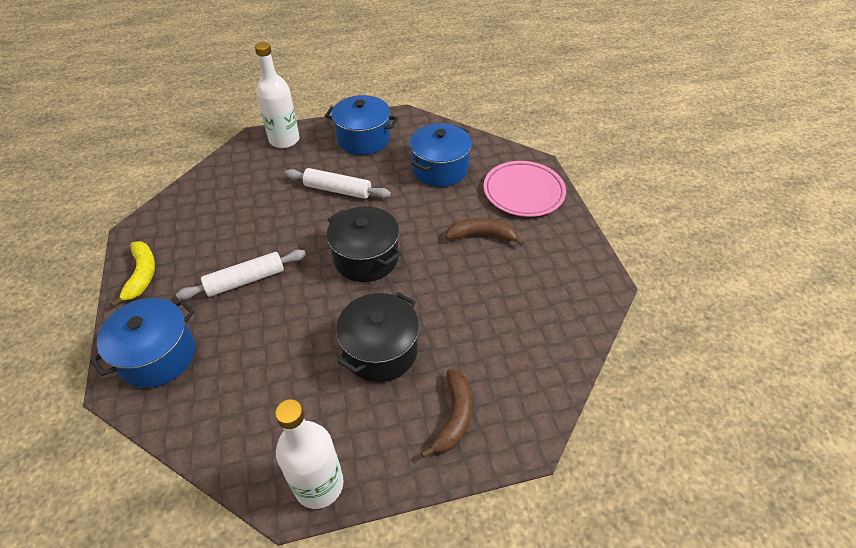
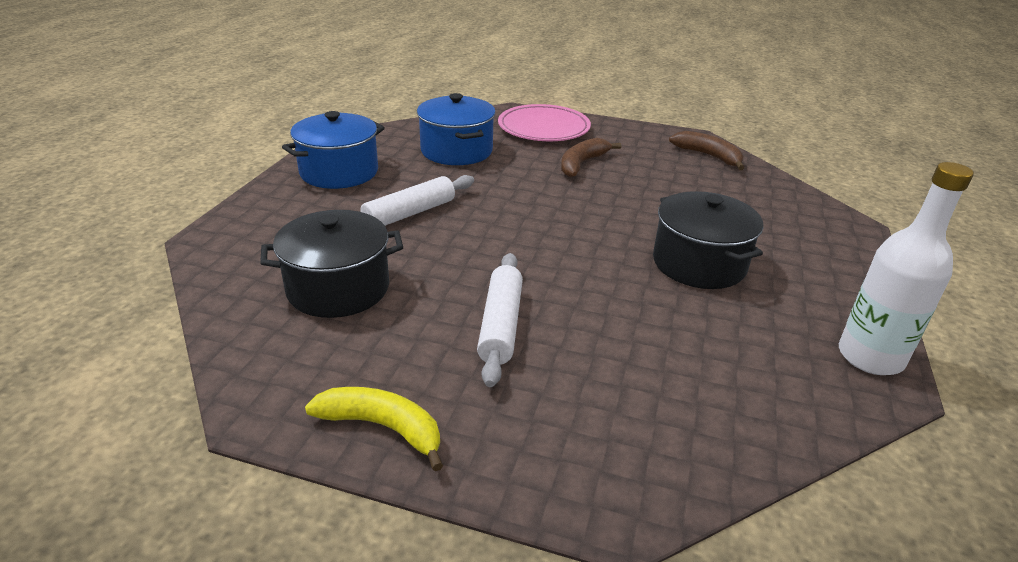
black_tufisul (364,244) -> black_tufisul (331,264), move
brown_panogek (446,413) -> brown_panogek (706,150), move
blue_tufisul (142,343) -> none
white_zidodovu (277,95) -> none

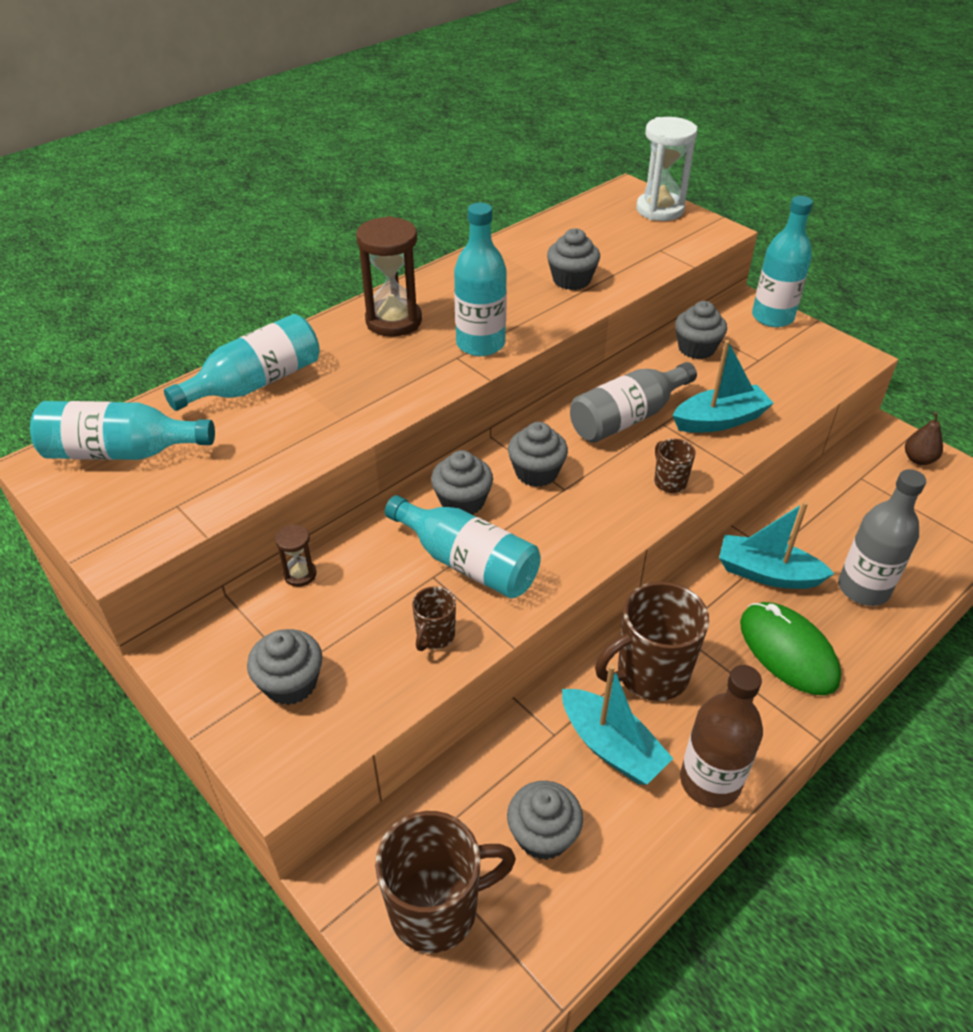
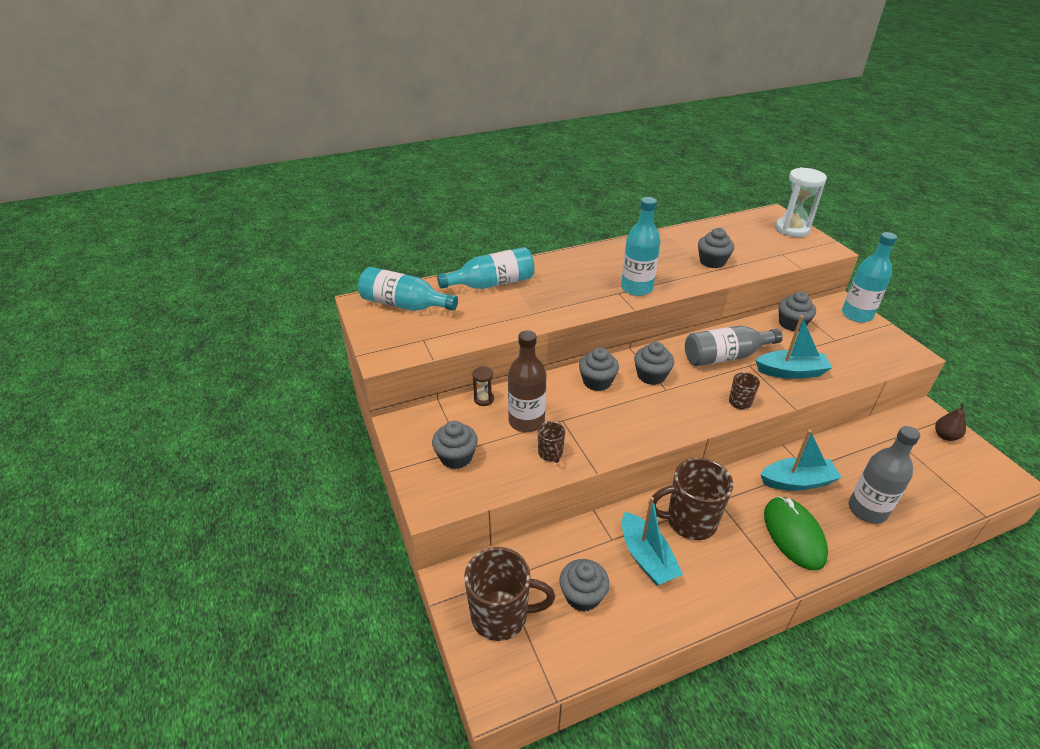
brown_zidodovu (721,736) -> brown_zidodovu (527,381), move
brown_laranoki (434,618) -> brown_laranoki (551,442), 60 degrees counterclockwise
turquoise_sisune (777,545) -> turquoise_sisune (801,460), 135 degrees clockwise
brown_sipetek (389,276) -> none
turquoise_zidodovu (463,547) -> none

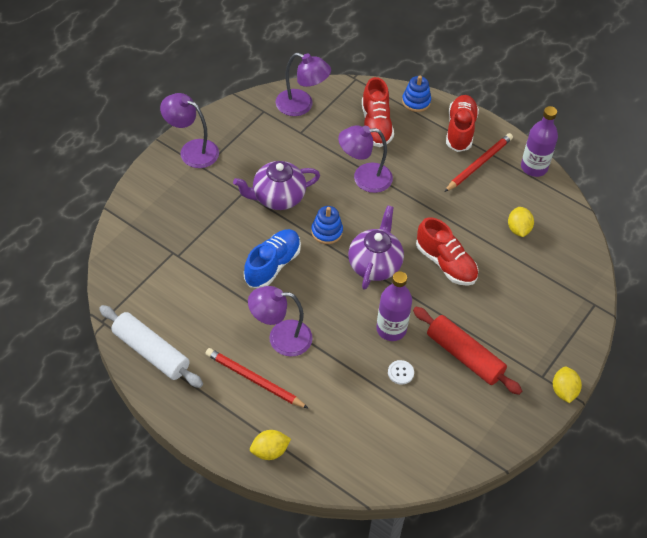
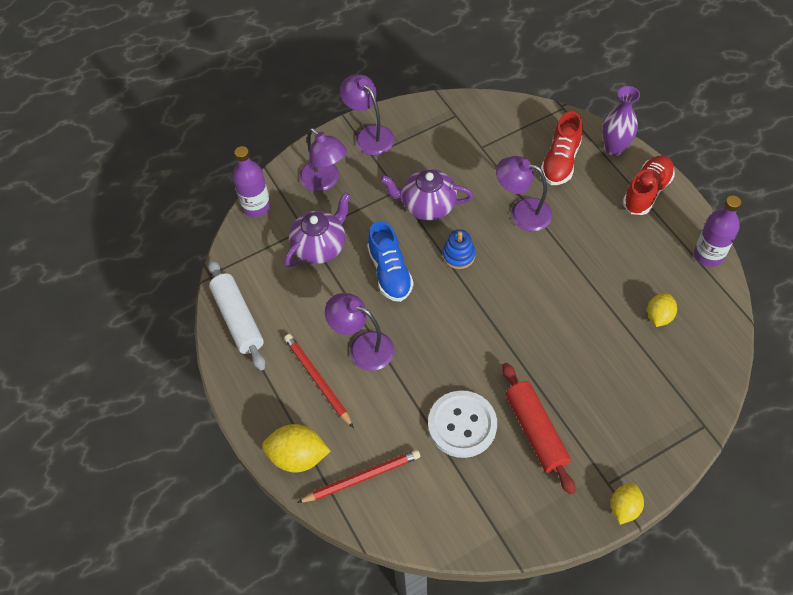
purple_zidodovu (394,306) -> purple_zidodovu (251,181), move
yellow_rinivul (270,445) -> yellow_rinivul (296,448), x1.55
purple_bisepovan (376,247) -> purple_bisepovan (317,229), move
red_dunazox (478,162) -> red_dunazox (358,476), move
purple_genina (303,84) -> purple_genina (323,160), move
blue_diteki (272,258) -> blue_diteki (390,261), 105 degrees clockwise
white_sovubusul (401,372) -> white_sovubusul (462,424), x2.46
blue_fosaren (416,94) -> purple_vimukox (621,121)
red_diteki (447,251) -> none

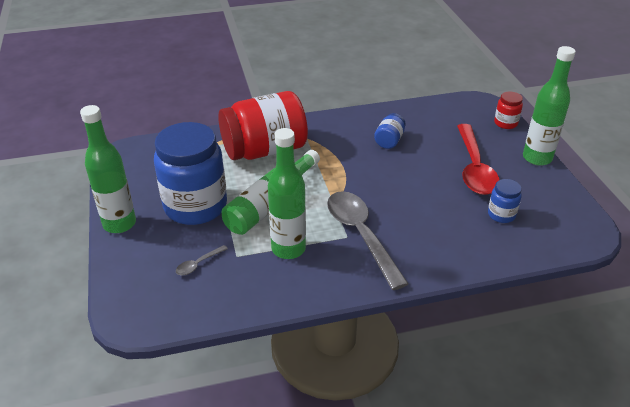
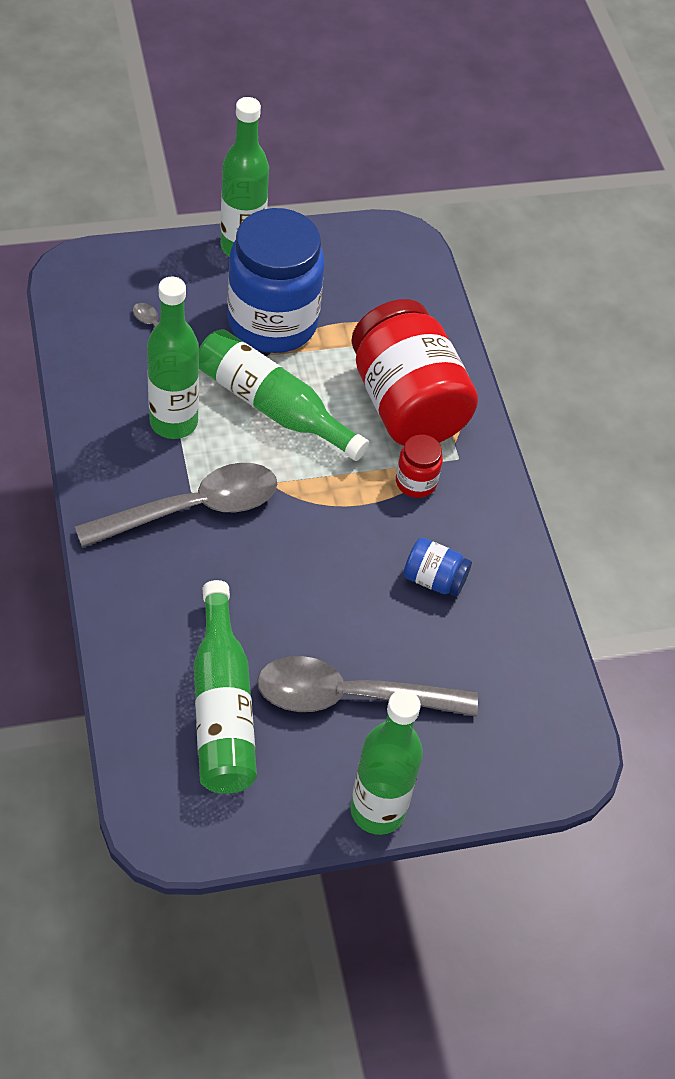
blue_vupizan (505,201) -> green_zidodovu (225,687)
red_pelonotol (478,159) -> grey_pelonotol (367,686)
red_vupizan (508,110) -> red_vupizan (419,466), move

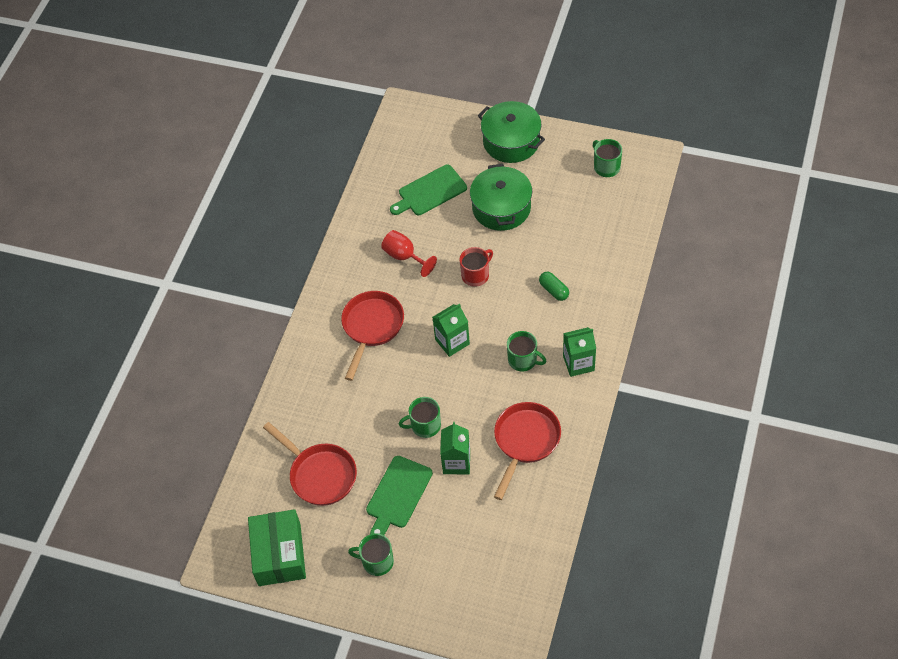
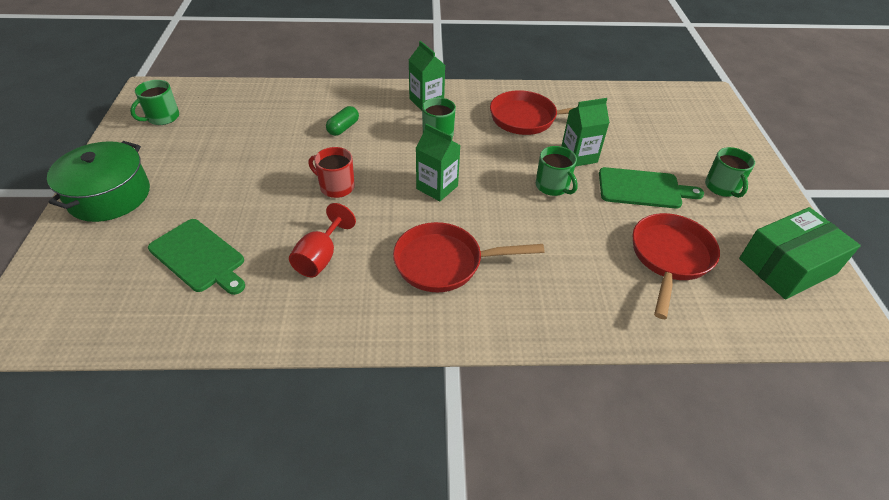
green_tufisul (501,197) -> none

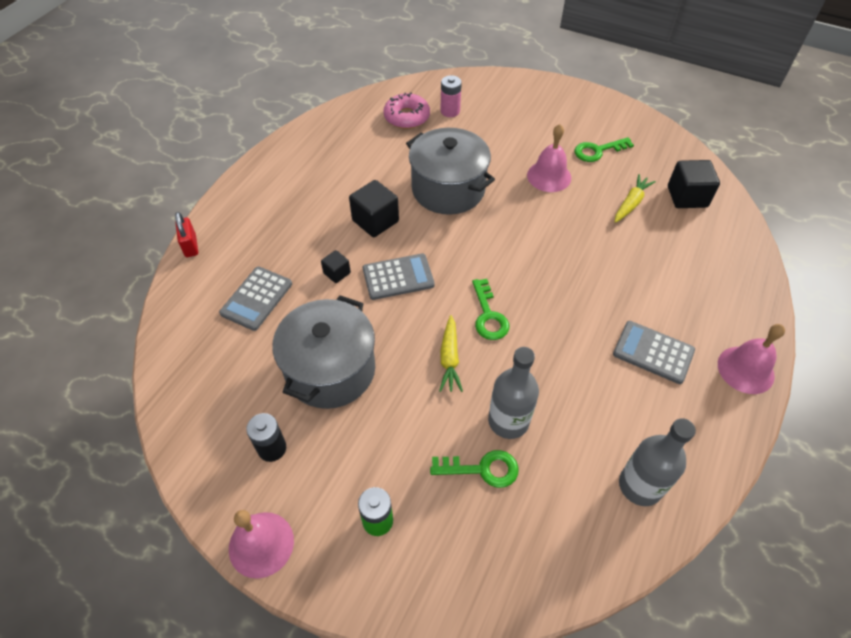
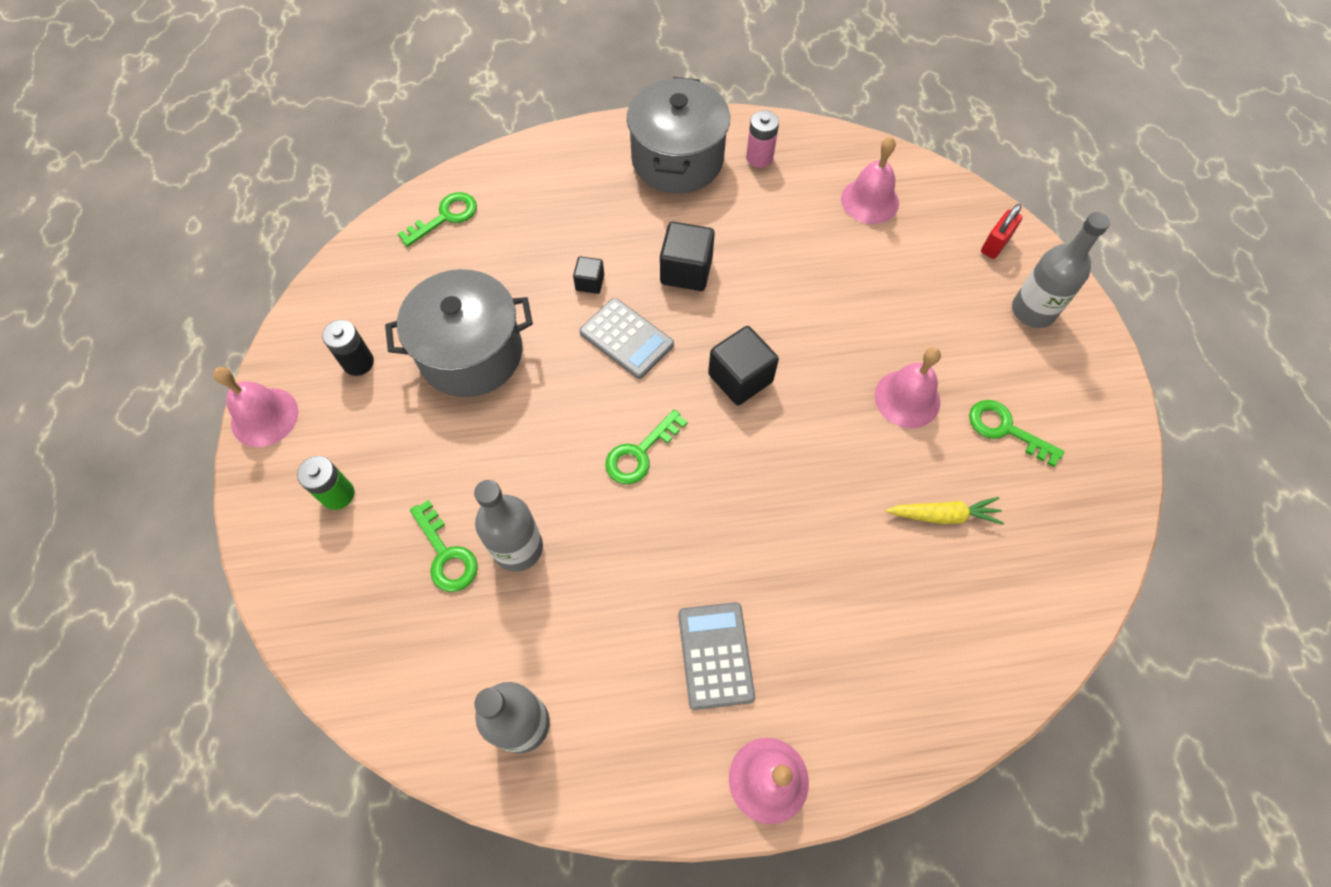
none -> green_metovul (437,219)
grey_tufisul (450,171) -> grey_tufisul (678,135), move
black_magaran (694,184) -> black_magaran (743,365), move
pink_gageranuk (451,96) -> pink_gageranuk (762,139), move
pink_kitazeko (407,110) -> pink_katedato (870,180)
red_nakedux (186,234) -> red_nakedux (1001,231), move
none -> grey_zidodovu (1061,270)
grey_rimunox (255,298) -> none
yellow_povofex (451,353) -> none

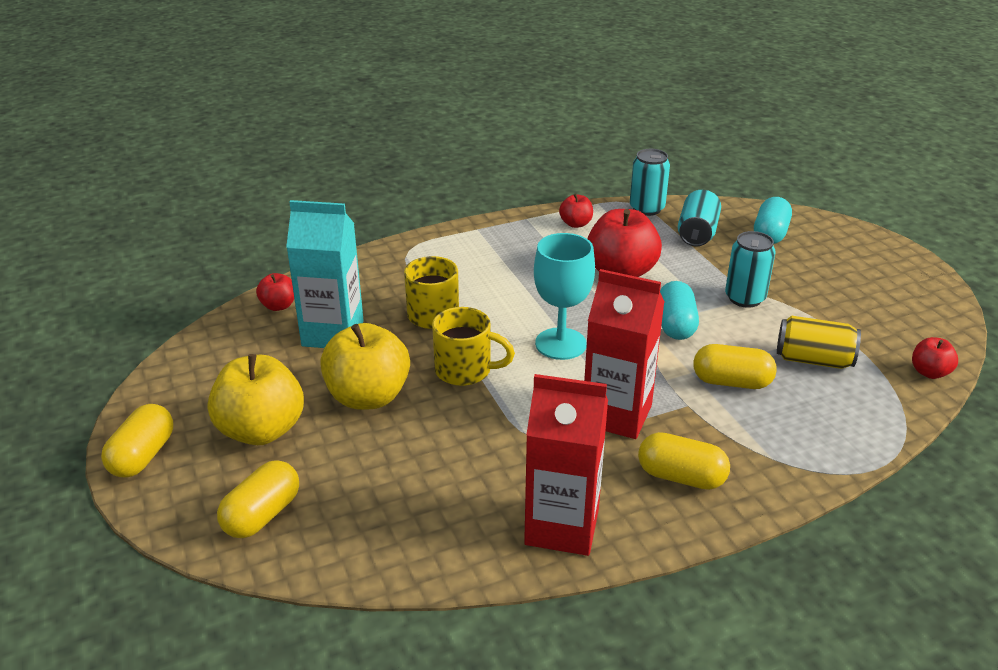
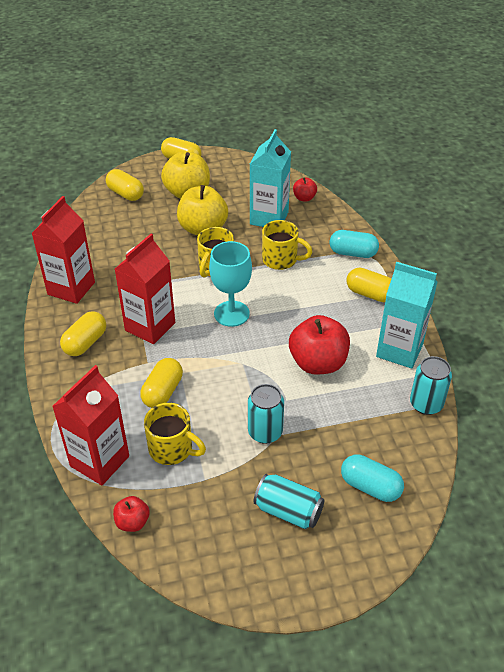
none -> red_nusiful (90,425)
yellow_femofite (819,342) -> yellow_laranoki (175,434)
turquoise_femofite (699,218) -> turquoise_femofite (289,501), move
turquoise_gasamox (679,310) -> turquoise_gasamox (354,244), move
none -> yellow_gasamox (369,285)
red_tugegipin (576,211) -> turquoise_nusiful (407,315)

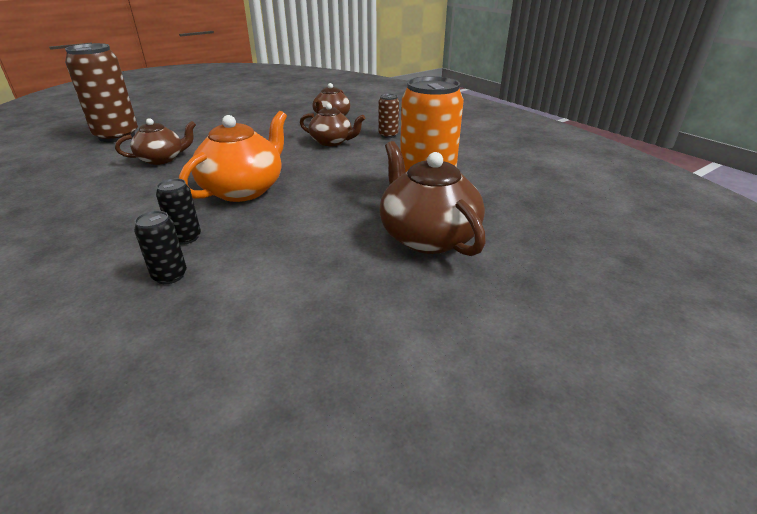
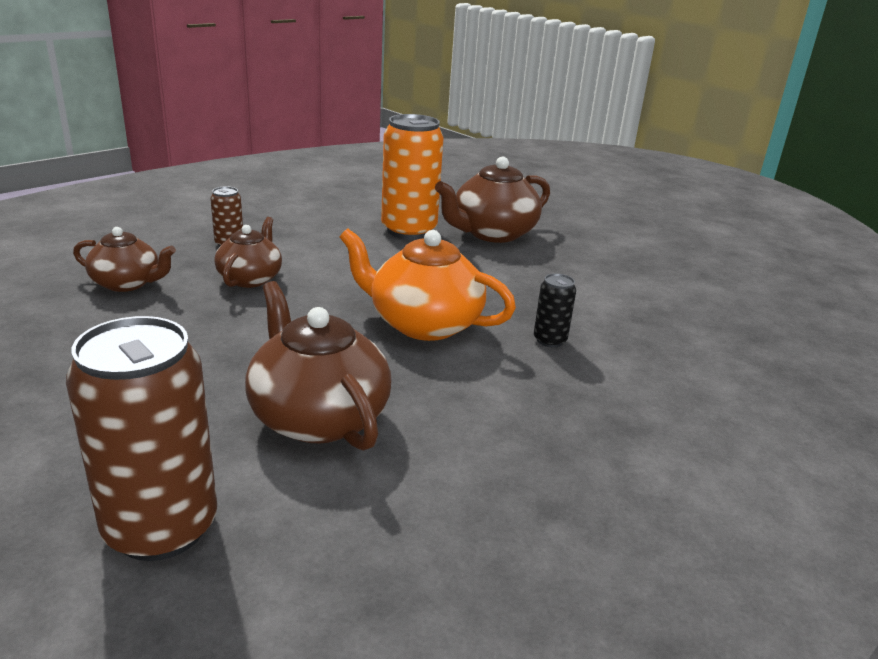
brown_bisepovan (155,141) -> brown_bisepovan (318,366), x1.60
black_femofite (160,247) -> none

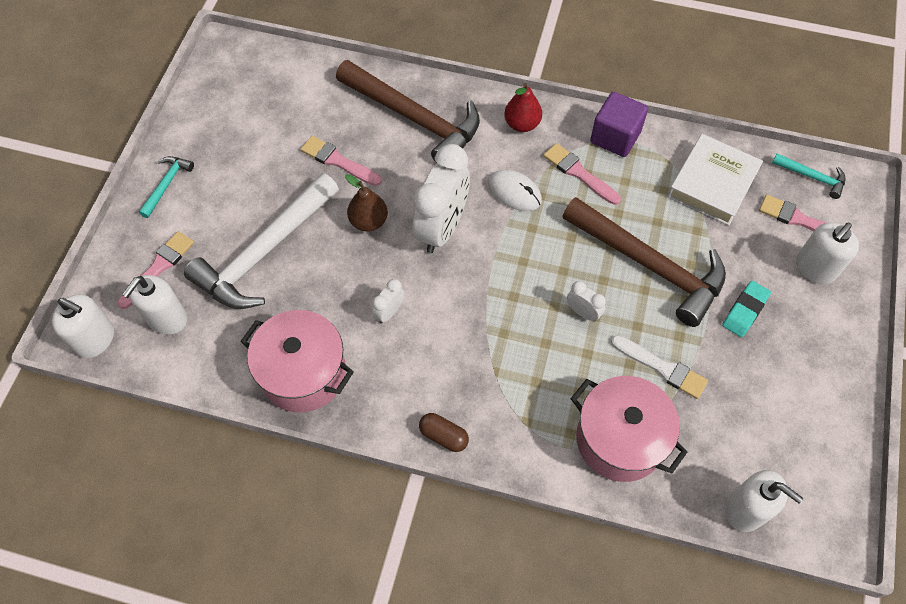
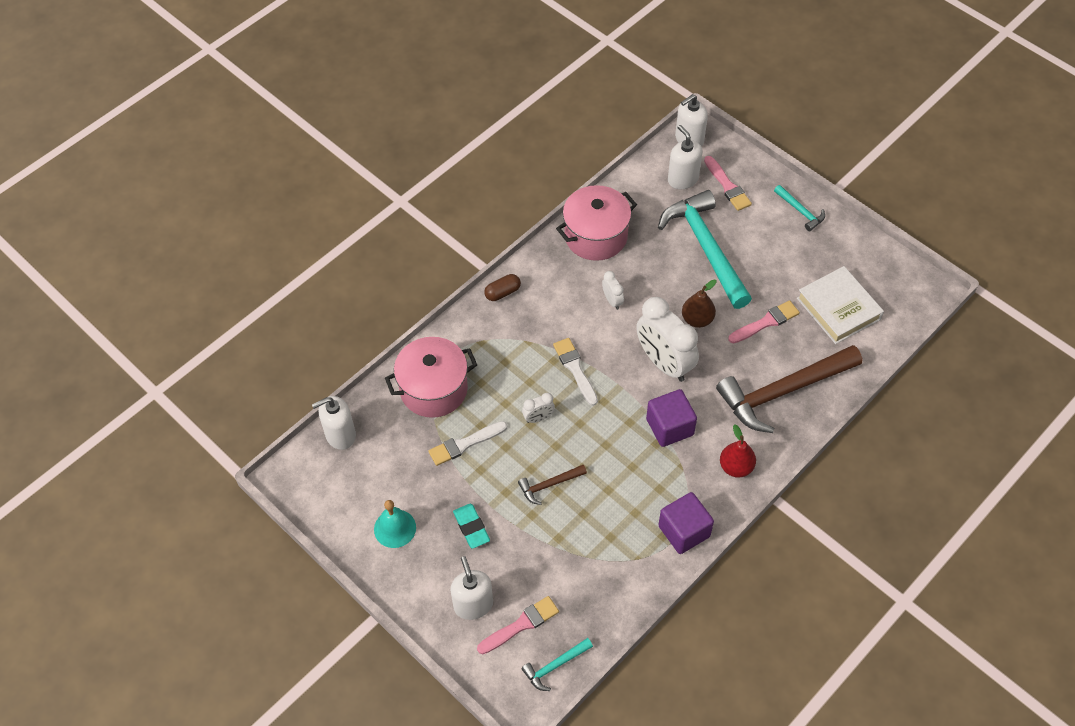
none -> turquoise_katedato (395,524)
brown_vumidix (644,262) -> brown_vumidix (552,485), x0.44
none -> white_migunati (575,372)
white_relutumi (515,190) -> purple_magaran (671,418)
white_vumidix (261,241) -> turquoise_vumidix (705,249)
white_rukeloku (715,180) -> white_rukeloku (840,305), move
pink_migunati (582,174) -> none

